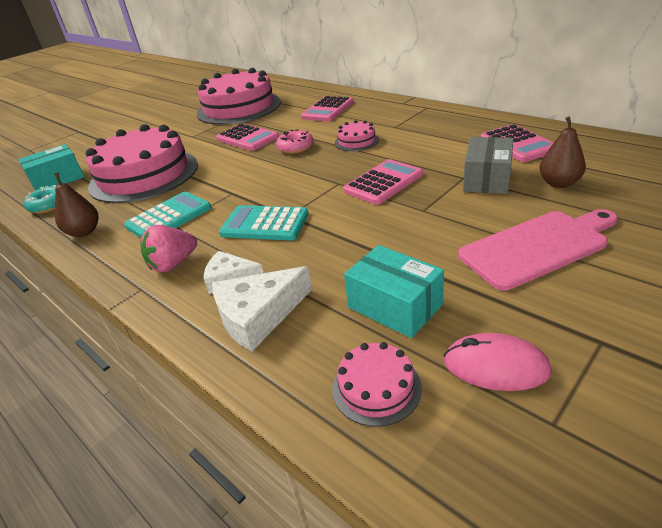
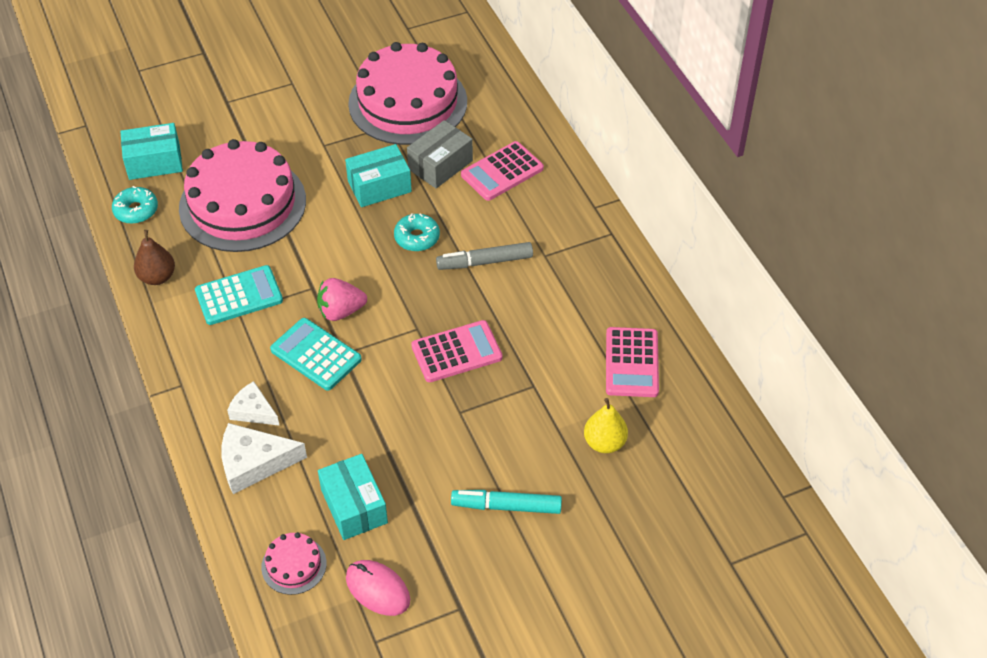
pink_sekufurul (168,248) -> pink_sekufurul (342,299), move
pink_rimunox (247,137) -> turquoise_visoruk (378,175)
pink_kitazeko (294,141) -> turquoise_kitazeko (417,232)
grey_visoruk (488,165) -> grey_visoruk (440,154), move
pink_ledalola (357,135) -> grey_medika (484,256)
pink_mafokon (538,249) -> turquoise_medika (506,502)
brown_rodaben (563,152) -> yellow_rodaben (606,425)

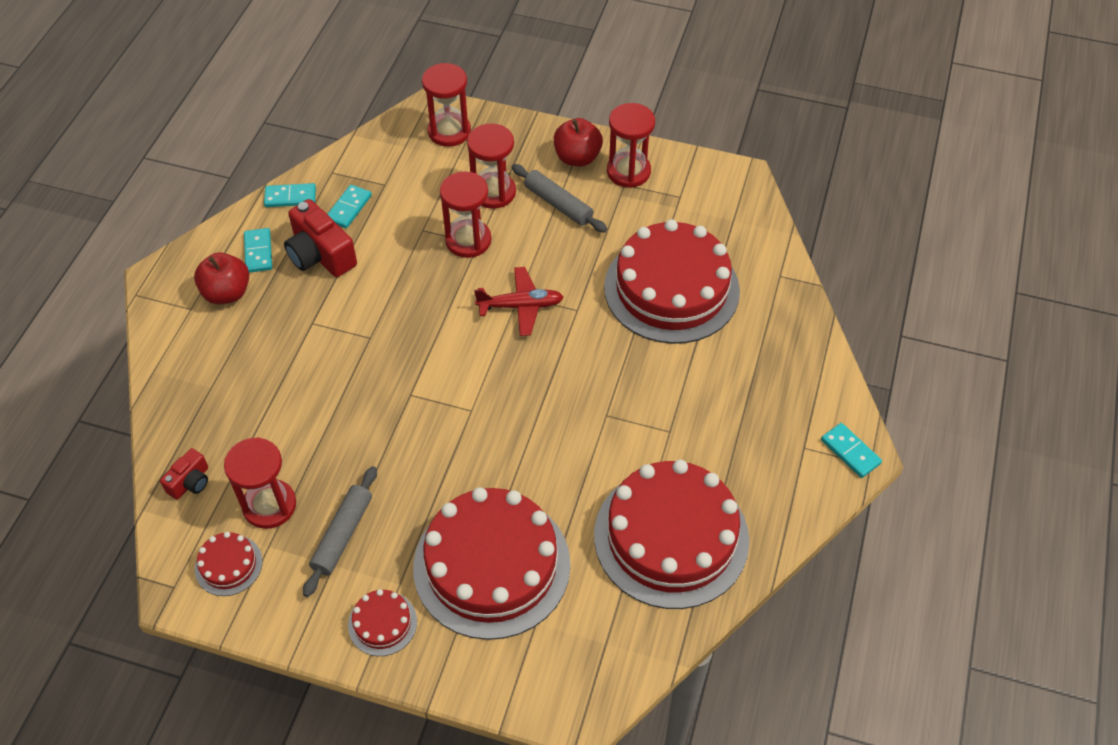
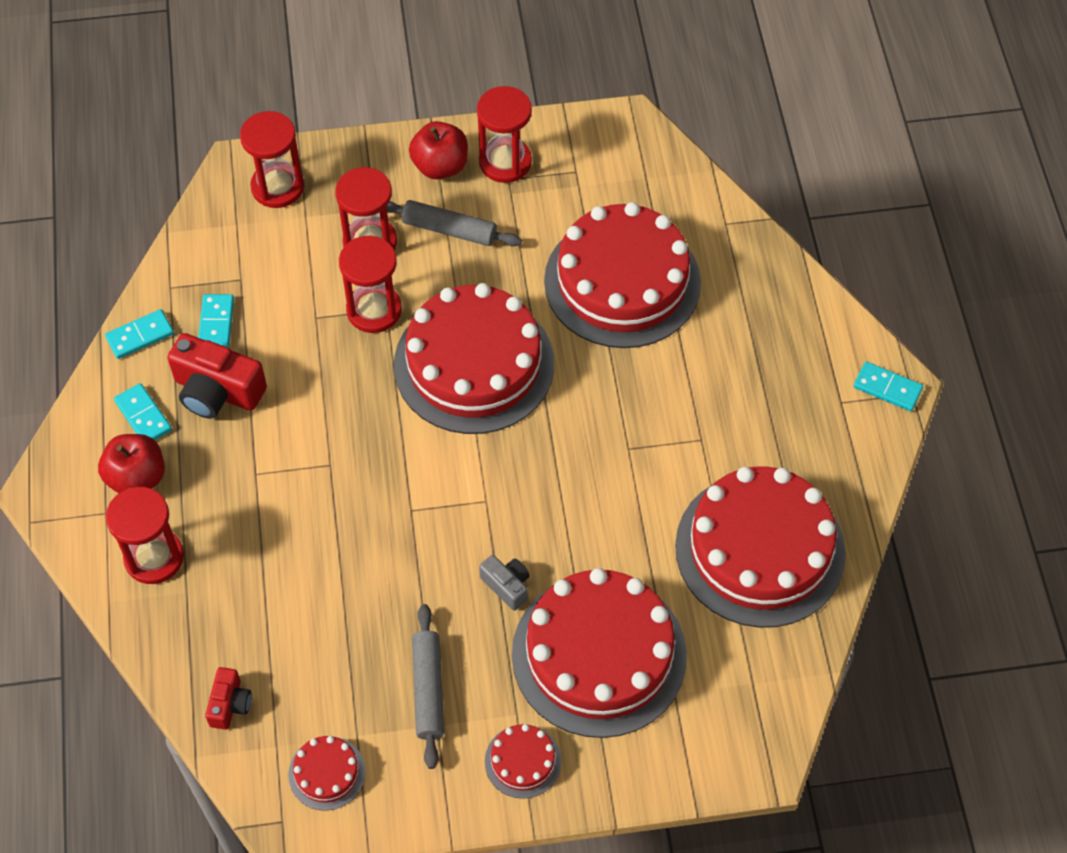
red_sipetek (260,483) -> red_sipetek (145,535), move
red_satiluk (519,301) -> red_ledalola (474,358)
none -> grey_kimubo (504,583)

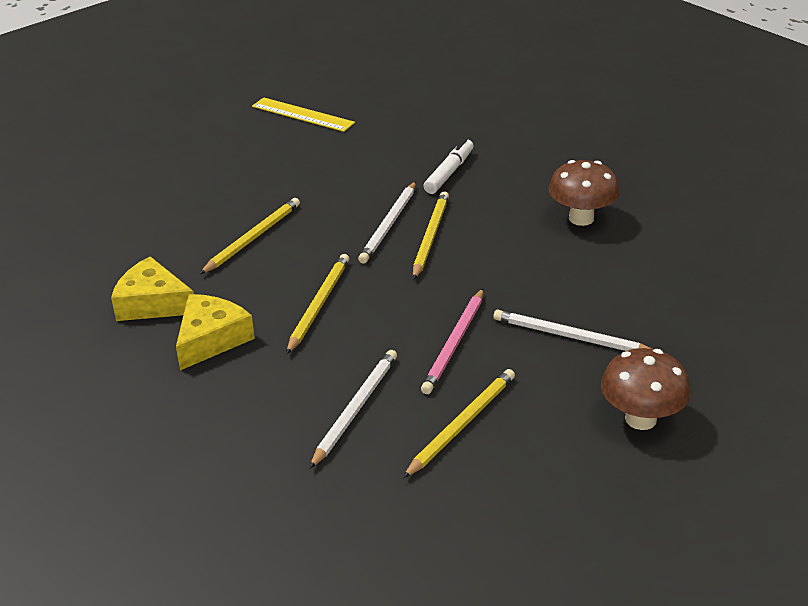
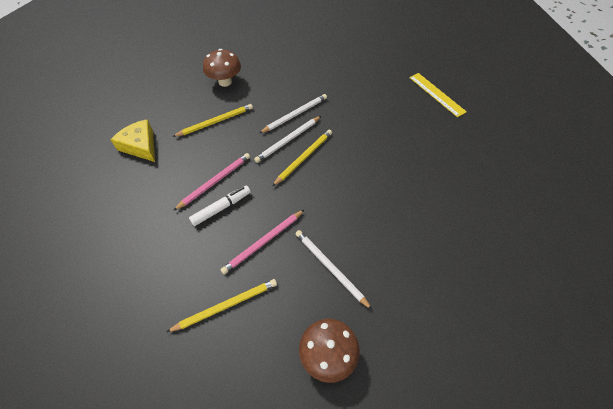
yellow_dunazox (317,304) -> pink_dunazox (211,182)
white_medika (448,166) -> white_medika (220,205), move
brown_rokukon (584,193) -> brown_rokukon (222,68), move
white_dunazox (353,409) -> white_dunazox (293,113), move
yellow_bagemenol (303,114) -> yellow_bagemenol (438,95), move
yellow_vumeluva (215,332) -> none

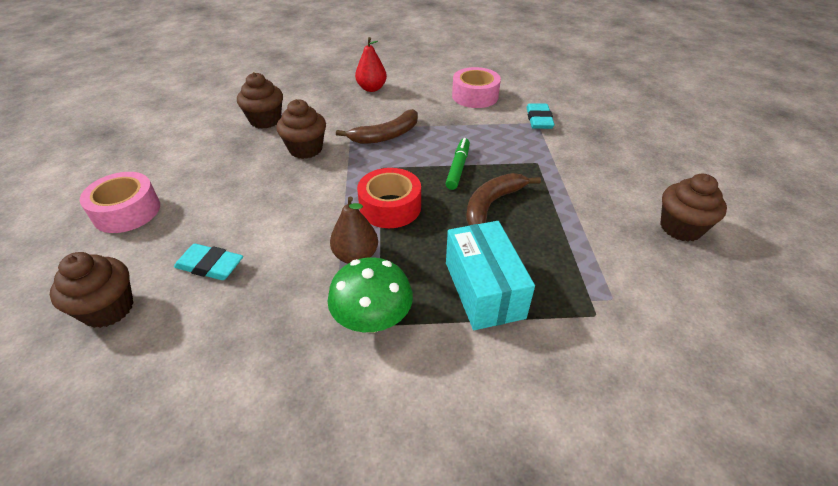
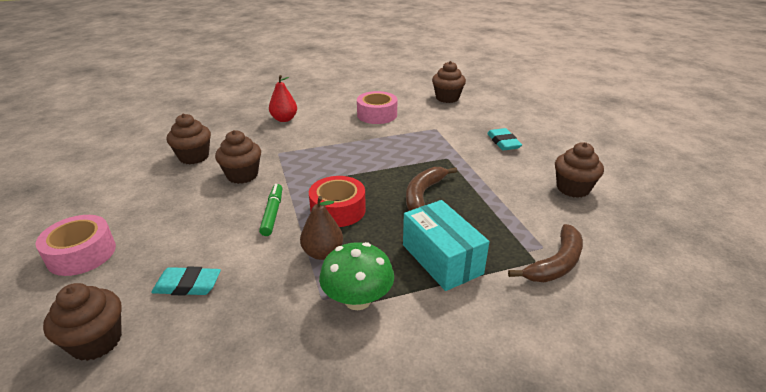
green_medika (457,164) -> green_medika (270,210), move
none -> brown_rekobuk (449,82)
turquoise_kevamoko (540,116) -> turquoise_kevamoko (504,139), move
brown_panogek (377,126) -> brown_panogek (545,253), move

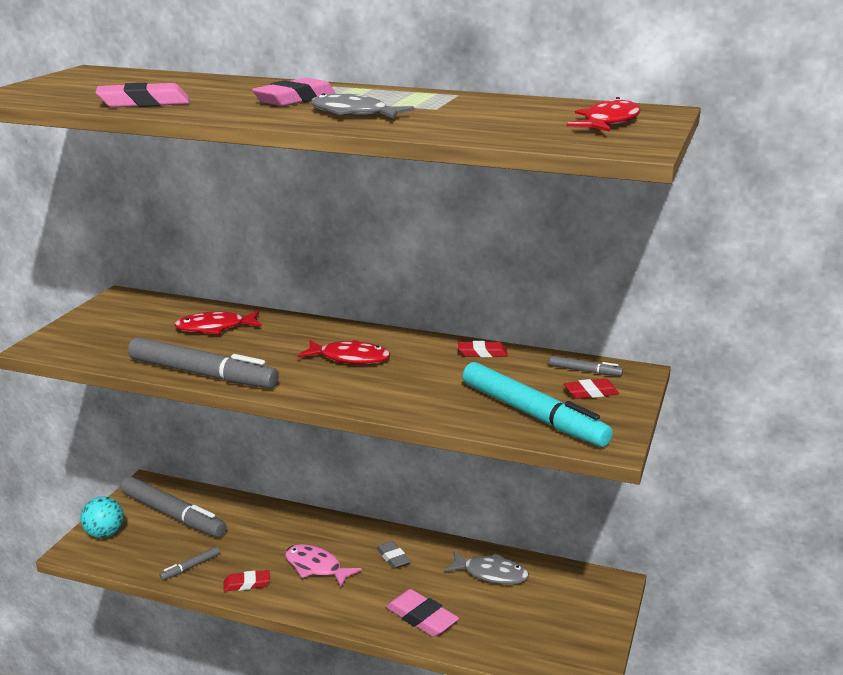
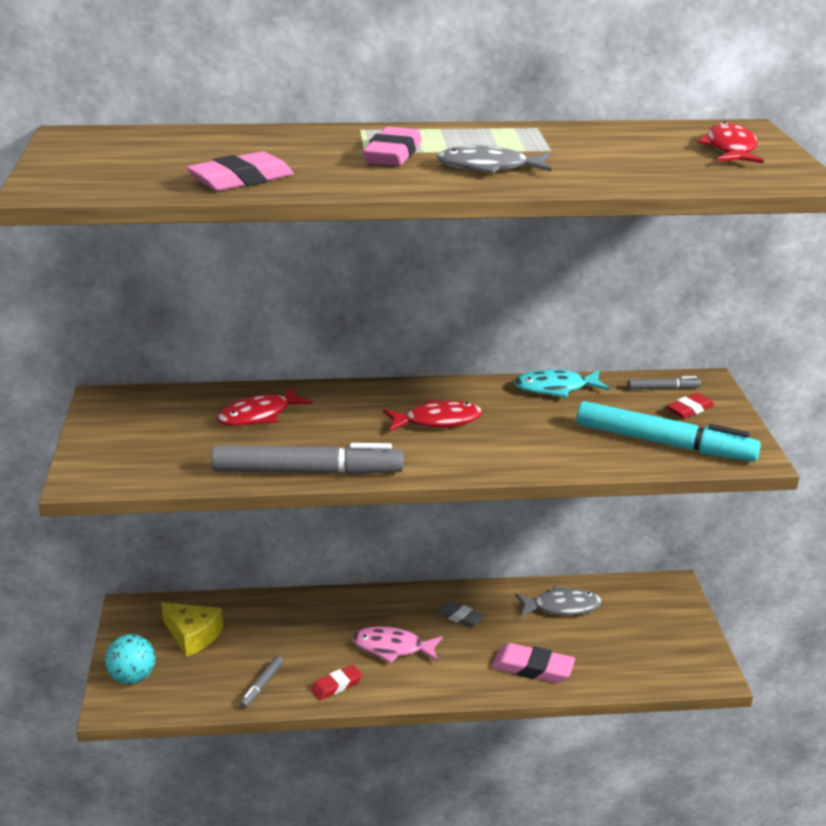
grey_medika (173,507) -> yellow_vumeluva (192,629)
red_kevamoko (483,349) -> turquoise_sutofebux (561,383)

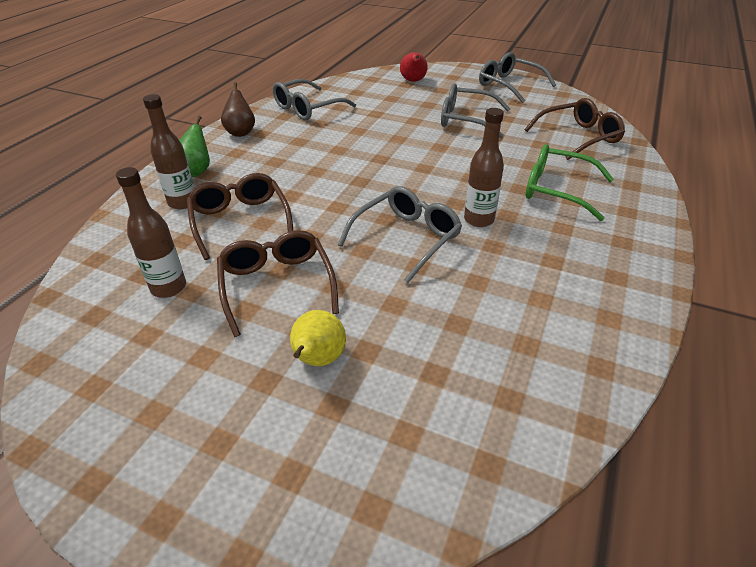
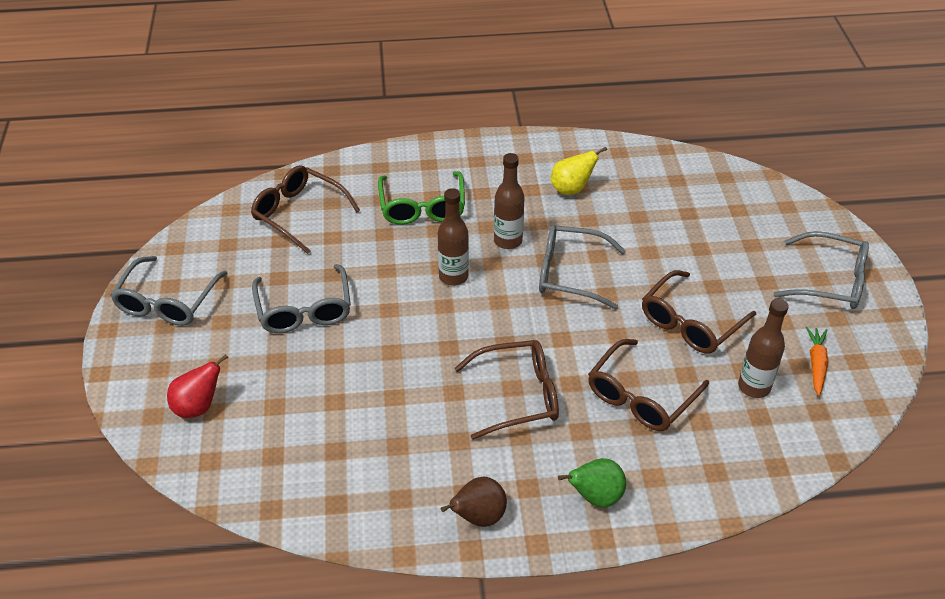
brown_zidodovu (168,151) -> brown_zidodovu (453,237), move
none -> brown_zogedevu (507,390)
yellow_rodaben (318,338) -> yellow_rodaben (579,171), move
grey_zogedevu (314,99) -> grey_zogedevu (821,270), move
none -> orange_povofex (817,361)

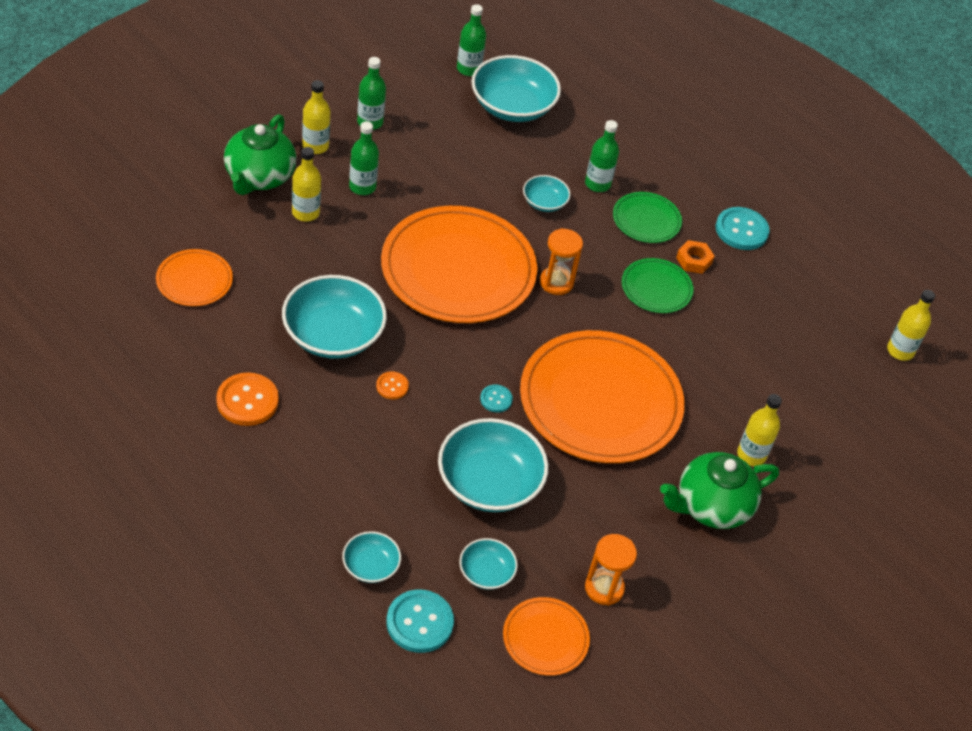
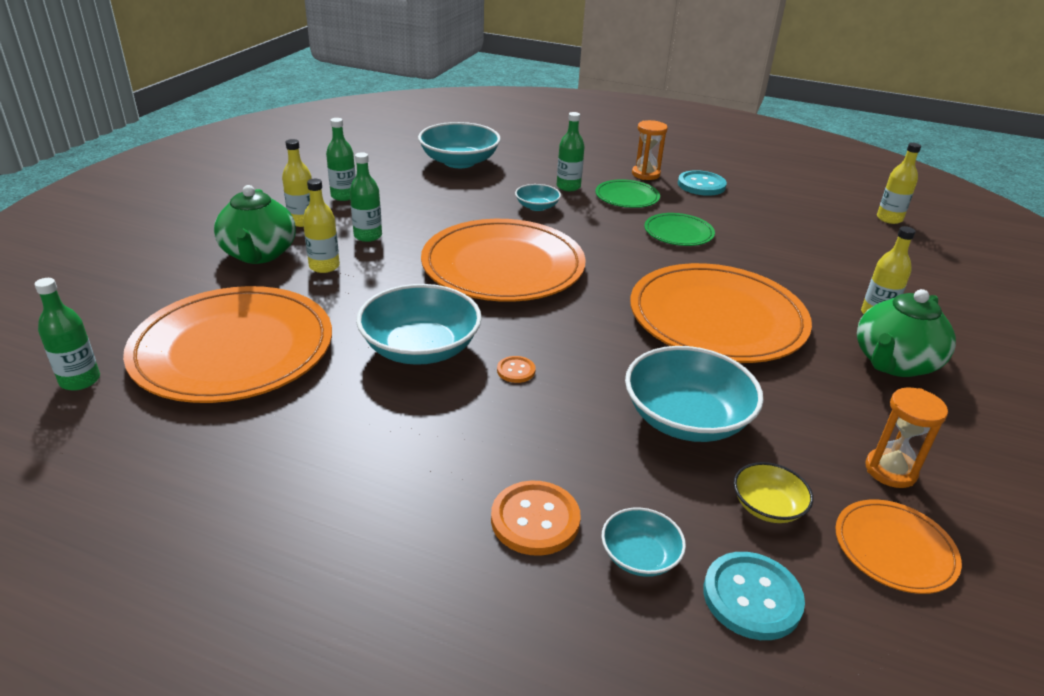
green_zidodovu (471,40) -> green_zidodovu (67,334), move
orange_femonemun (194,277) -> orange_femonemun (227,344), x2.13
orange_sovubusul (247,399) -> orange_sovubusul (536,518), move
orange_sipetek (561,261) -> orange_sipetek (650,150), move
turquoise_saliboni (488,564) -> yellow_saliboni (773,492)
turquoise_sovubusul (496,399) -> none
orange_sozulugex (695,257) -> none

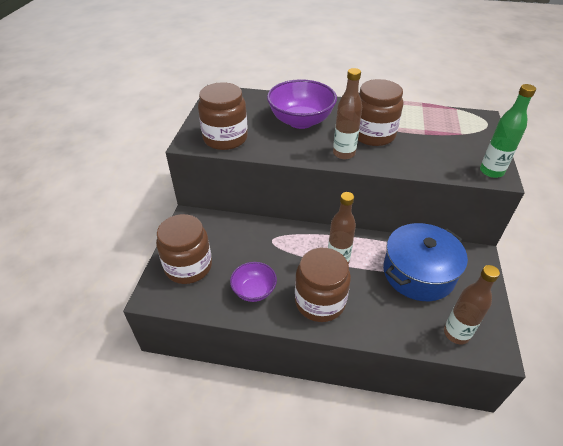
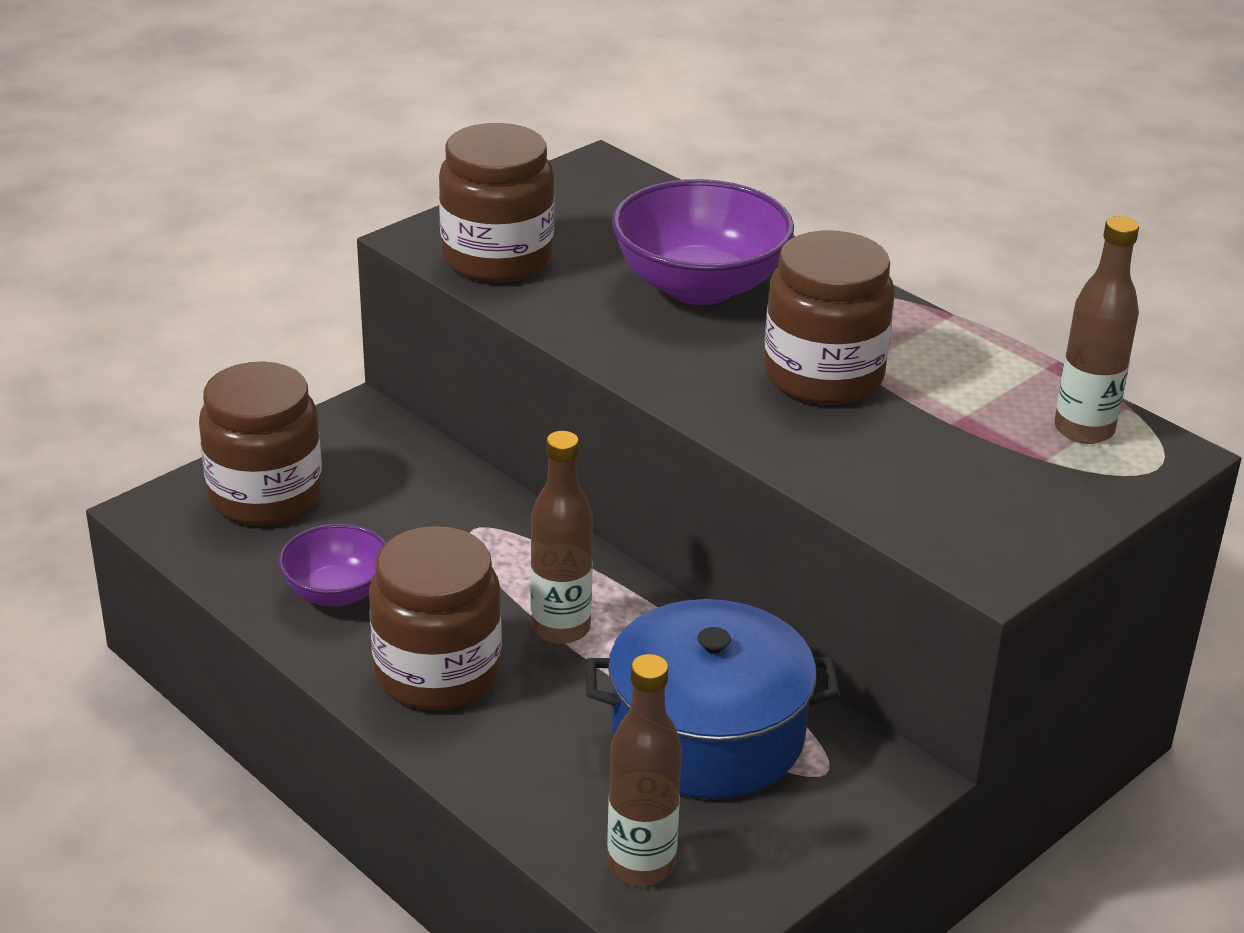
brown_zidodovu (347,113) -> brown_zidodovu (1096,330), move
green_zidodovu (508,131) -> none

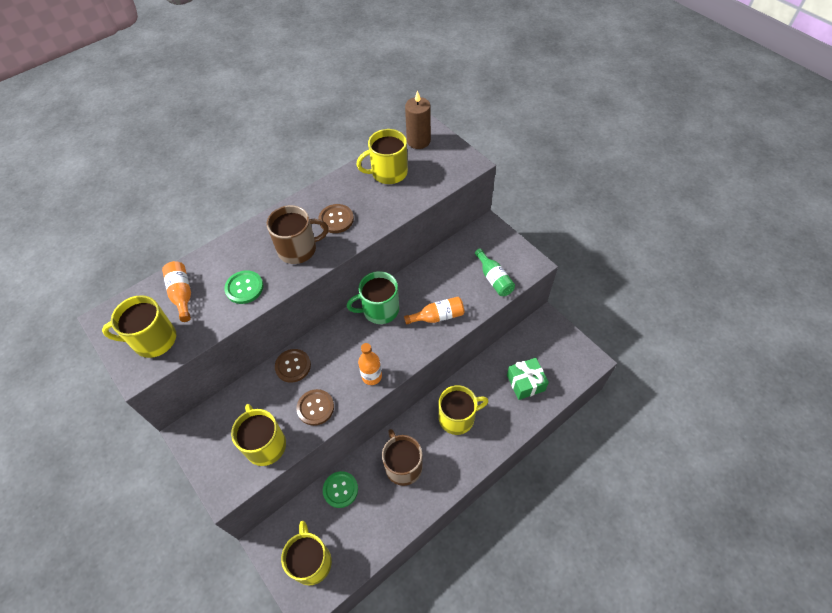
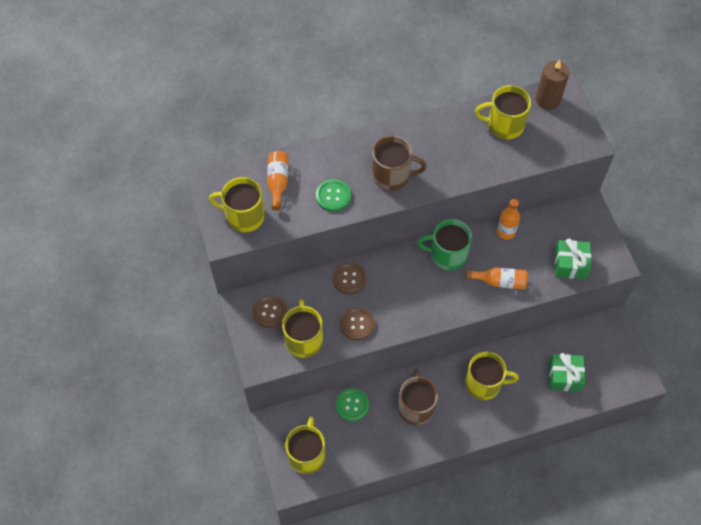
brown_sovubusul (336,218) -> brown_sovubusul (269,311), move
orange_zidodovu (370,364) -> orange_zidodovu (508,219), move
green_zidodovu (495,272) -> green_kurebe (573,258)

